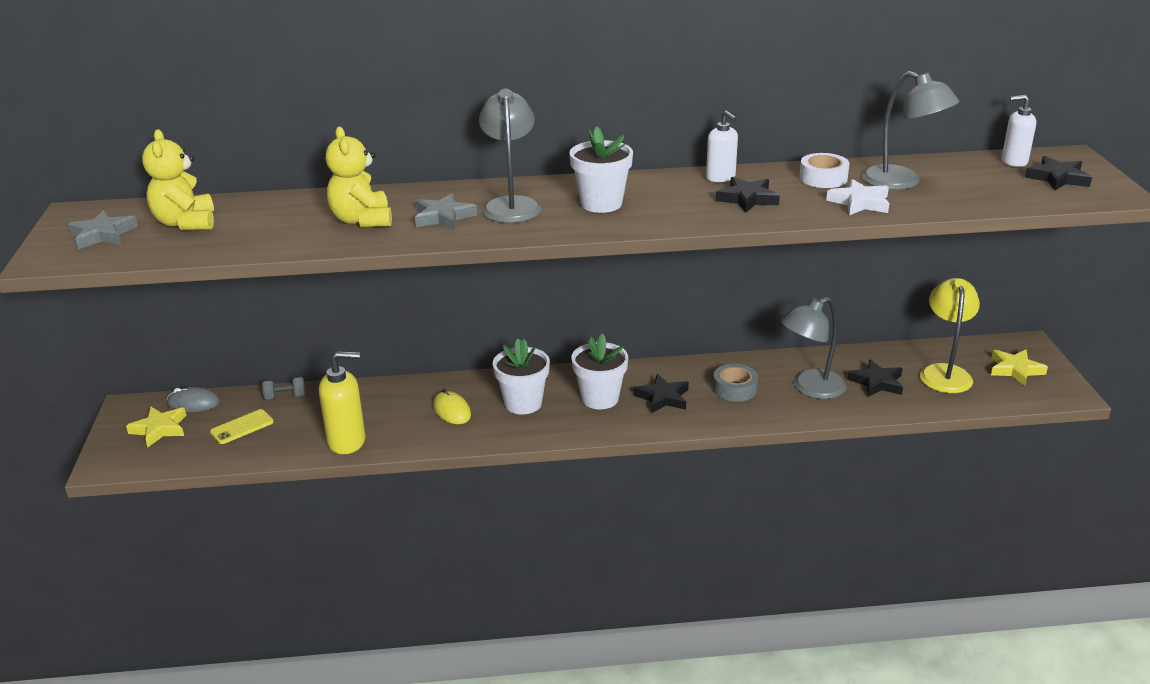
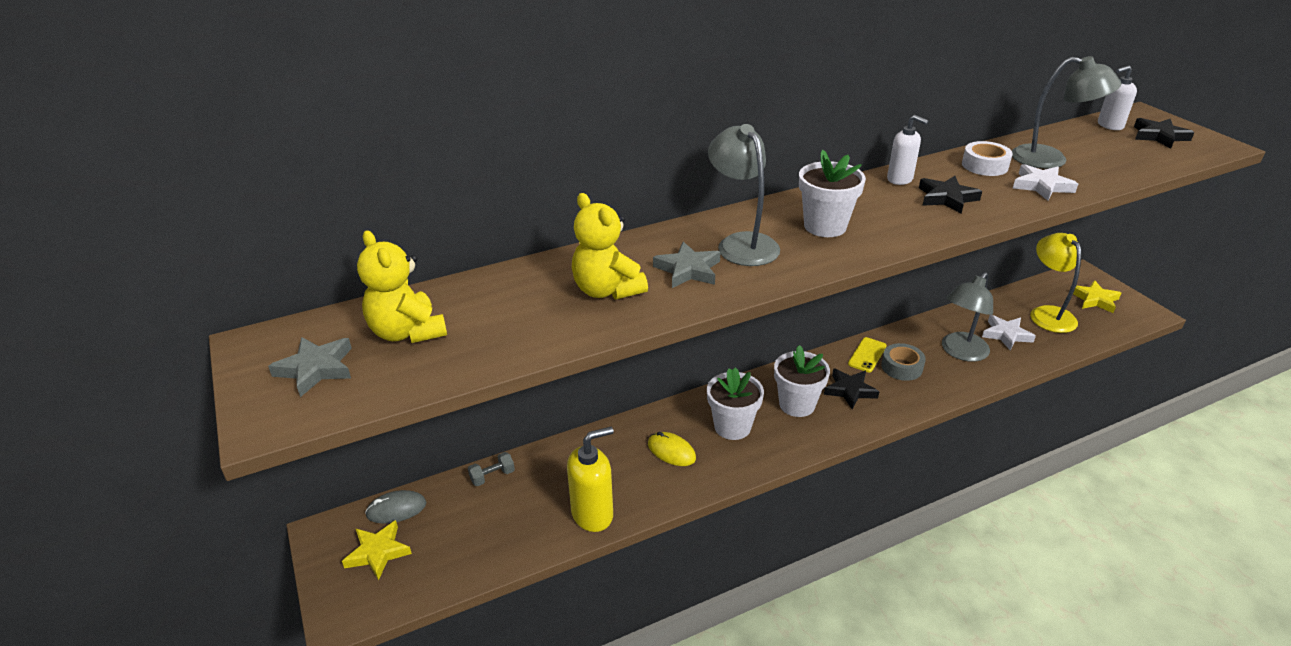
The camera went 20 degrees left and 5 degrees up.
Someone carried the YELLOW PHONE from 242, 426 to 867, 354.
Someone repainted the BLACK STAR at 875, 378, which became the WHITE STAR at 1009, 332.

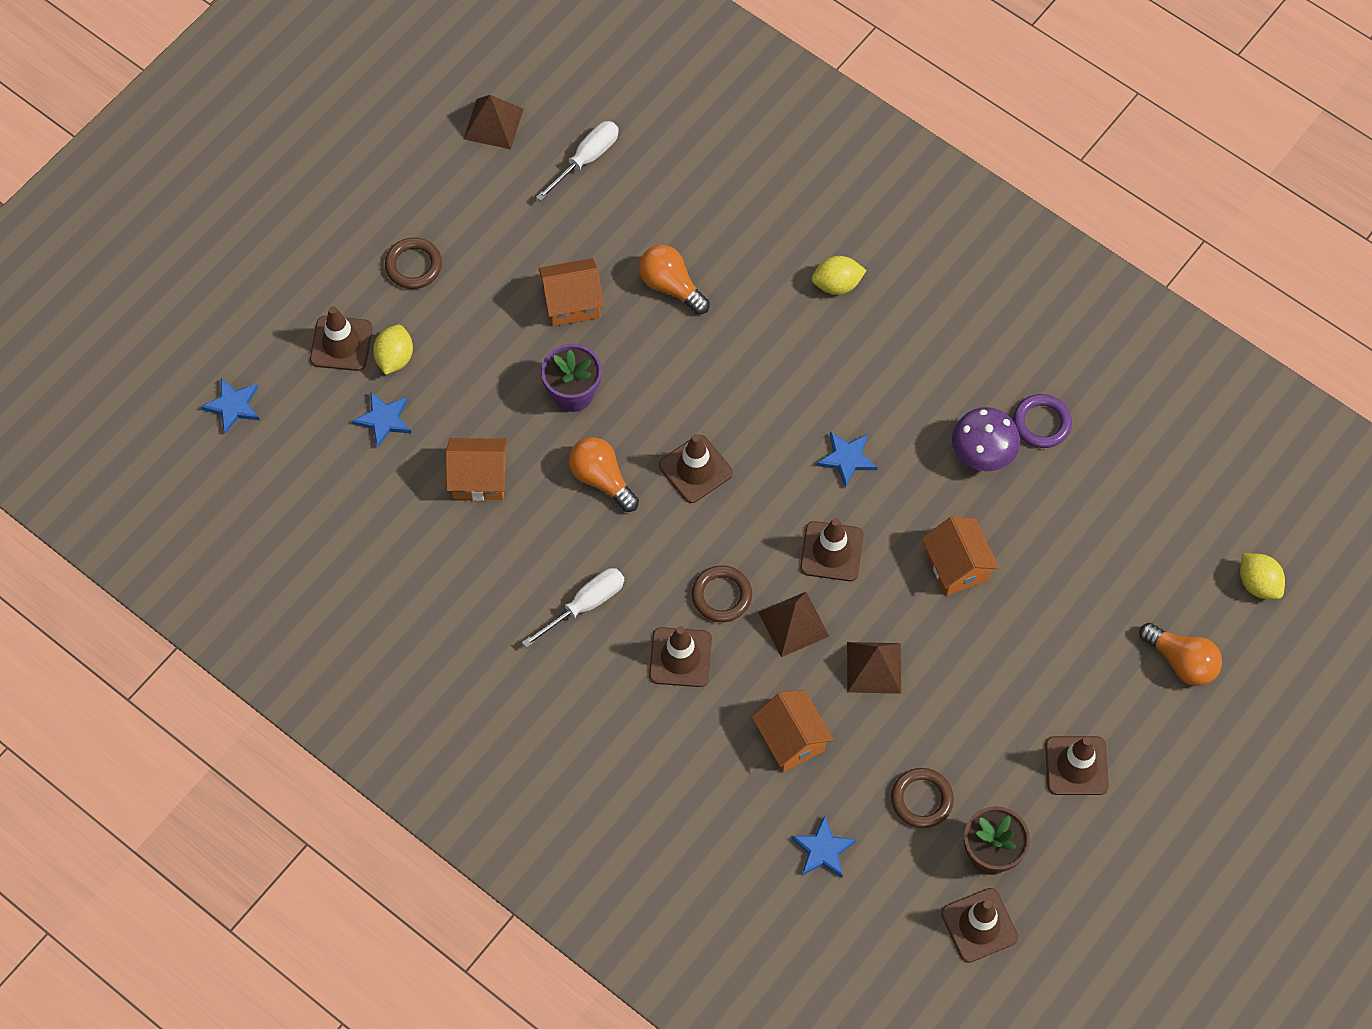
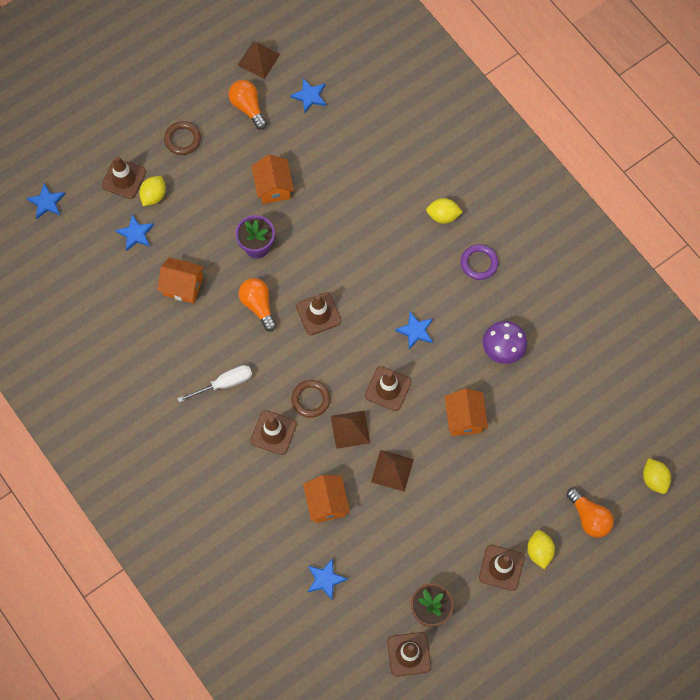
The camera went 15 degrees right and 5 degrees up.
Someone took away the BROWN RING at 922, 798.
Someone put down the YELLOW LEMON at 541, 549.
Someone carried the ORANGE LIGHT BULB from 674, 280 to 247, 105.
Someone carried the PURPLE RING from 1042, 421 to 479, 262.
Someone swapped the WHITE SCREWDRIVER at 577, 161 for the BLUE STAR at 308, 95.
Someone rotated the ORANGE HOUSE at 571, 292 by 75 degrees clockwise.

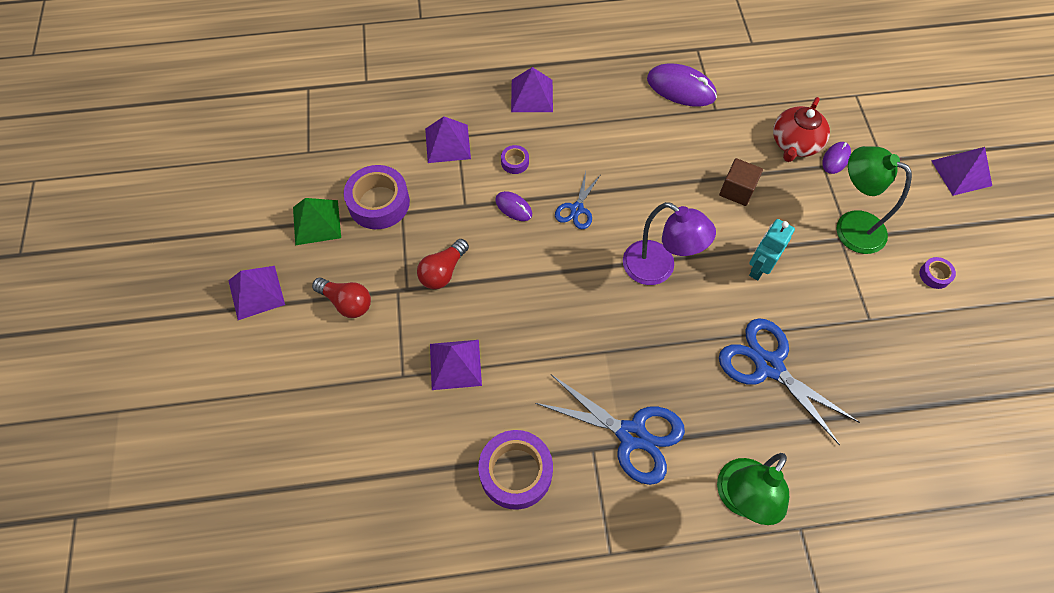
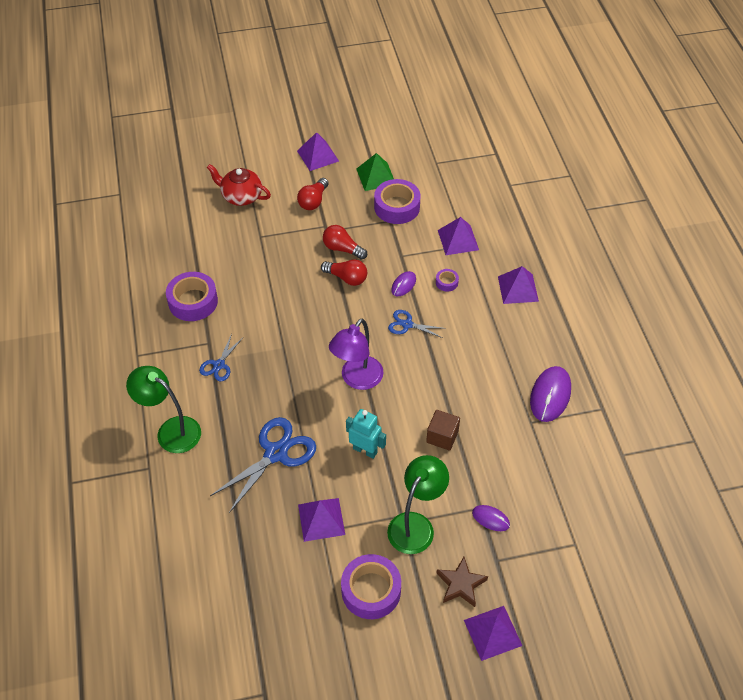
The camera went 85 degrees right and 10 degrees down.
Someone put down the RED LIGHT BULB at 344, 272.
Someone put down the BROWN STAR at 462, 582.
Someone carried the PURPLE PYRAMID from 456, 365 to 321, 520.
Someone carried the RED TEAPOT from 801, 129 to 239, 185.
Someone scaled the BLUE SCISSORS at 610, 429 by 0.54.
Someone scaled the PURPLE TAPE at 937, 273 by 2.14.

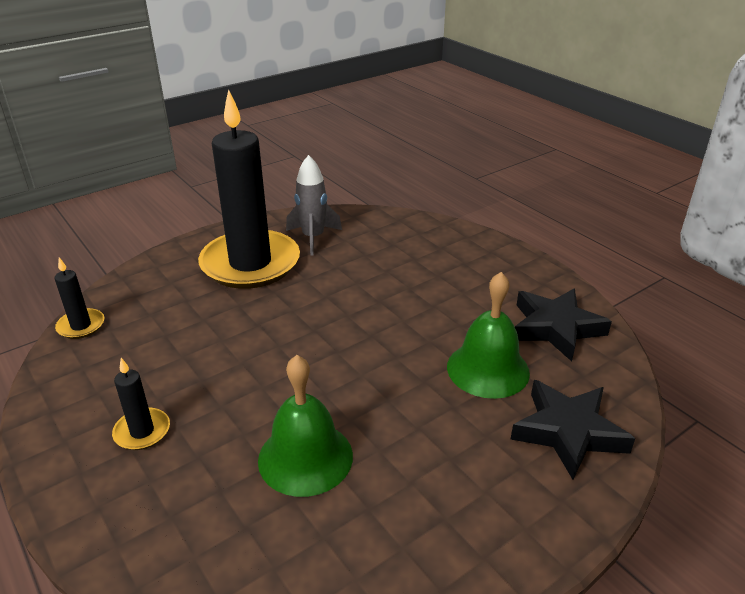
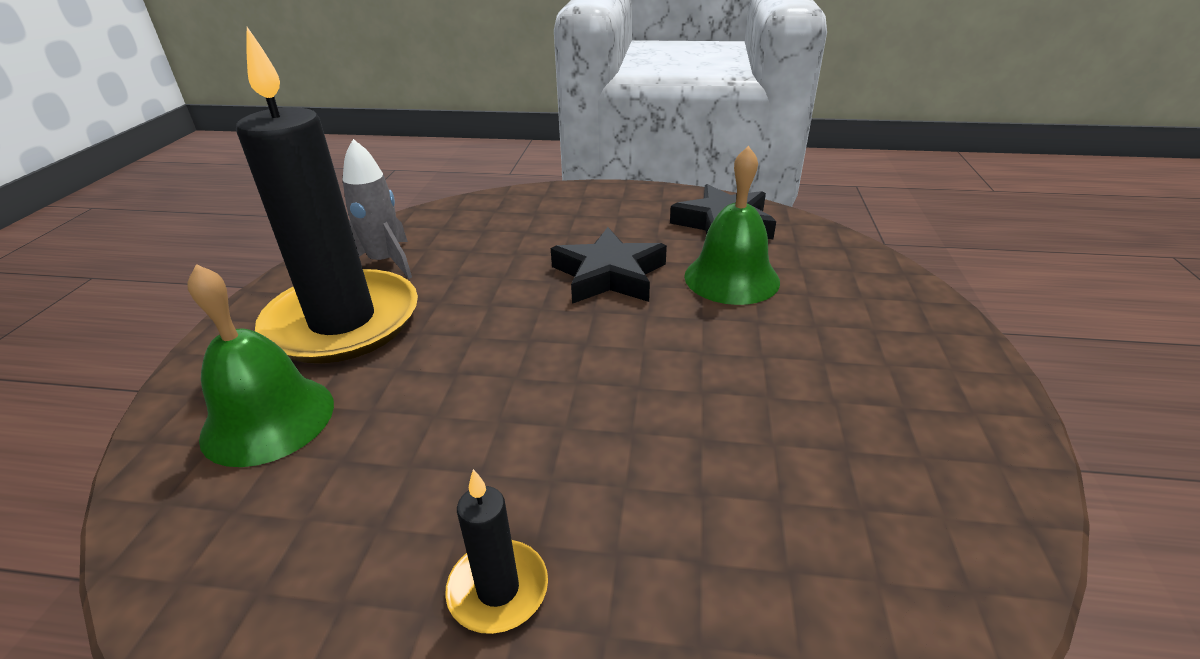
The camera went 45 degrees left and 0 degrees up.
Someone took away the BLACK CANDLE at 79, 298.
Someone carried the GREEN BELL from 305, 426 to 260, 365.
Someone carried the BLACK STAR from 572, 429 to 609, 265.

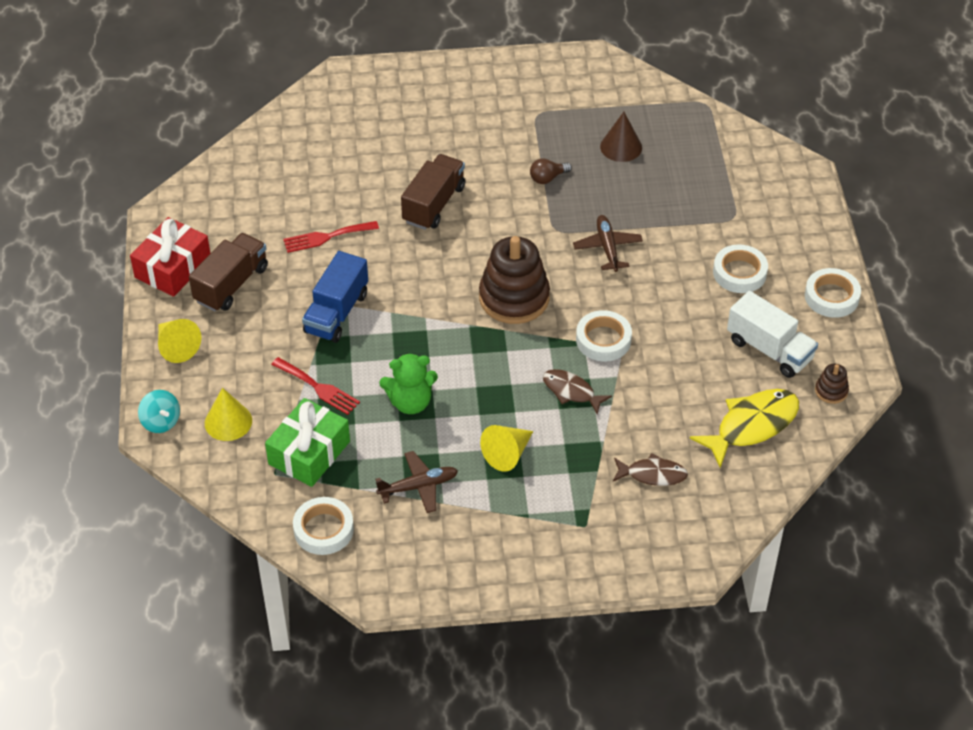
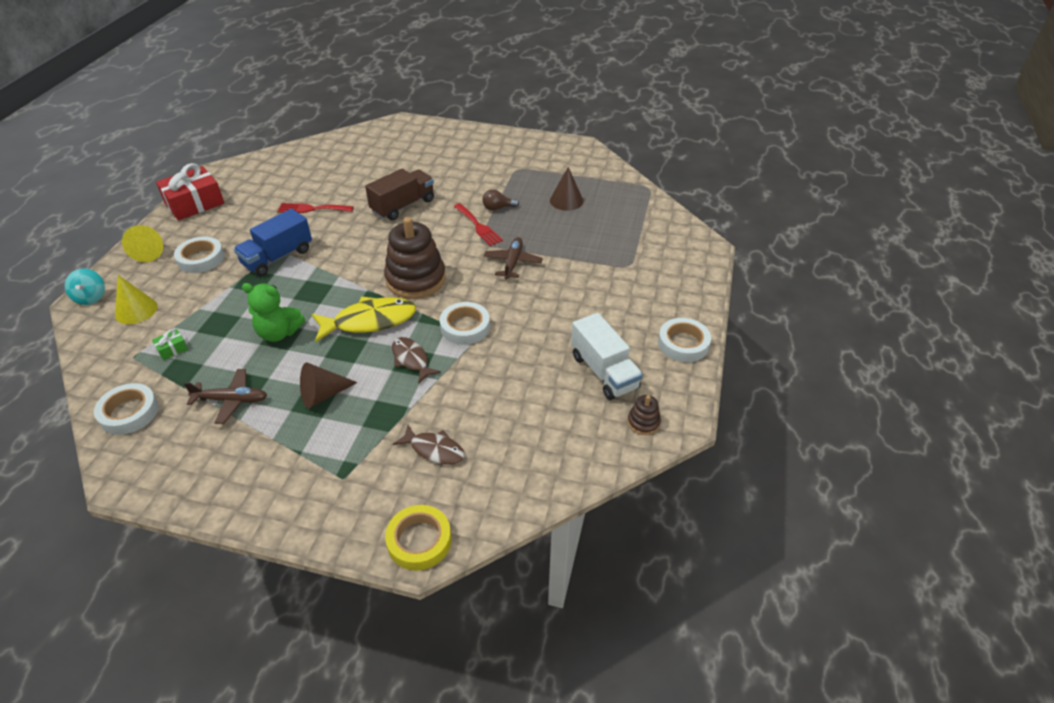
The camera went 20 degrees right and 5 degrees down.
Someone took away the BROWN TRUCK at 228, 272.
Someone put down the YELLOW TAPE at 418, 538.
Someone carried the RED FORK from 315, 386 to 478, 224.
Someone carried the YELLOW FISH from 744, 428 to 364, 319.
Someone carried the WHITE TAPE from 740, 269 to 199, 255.
Someone repainted the YELLOW CONE at 506, 448, which became the BROWN CONE at 329, 385.
Someone scaled the GREEN GIFT at 307, 442 by 0.43.

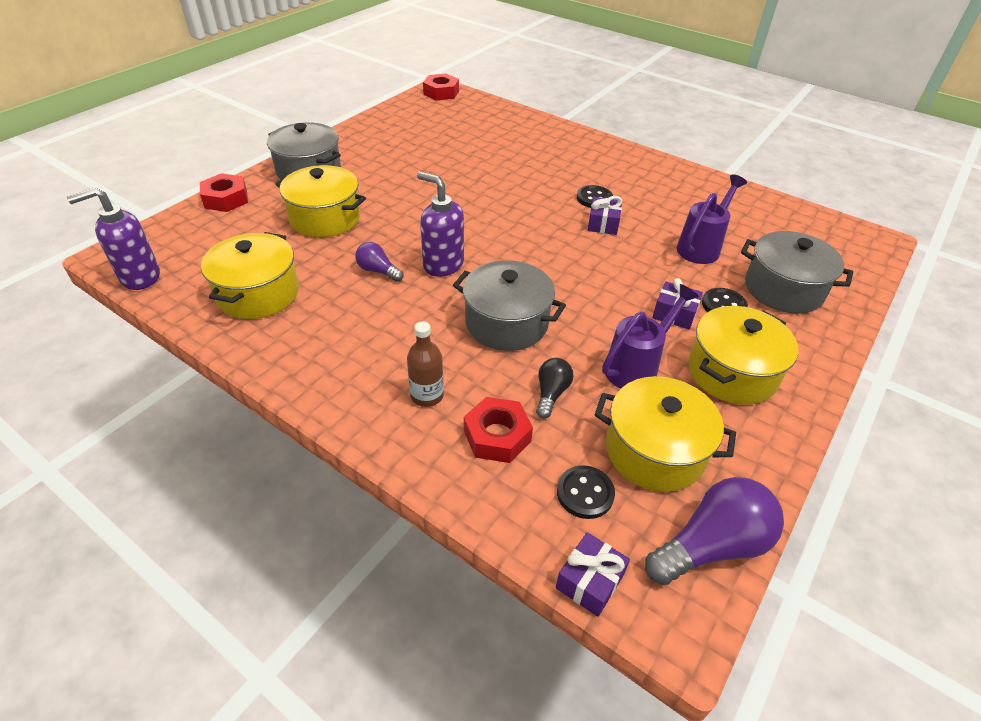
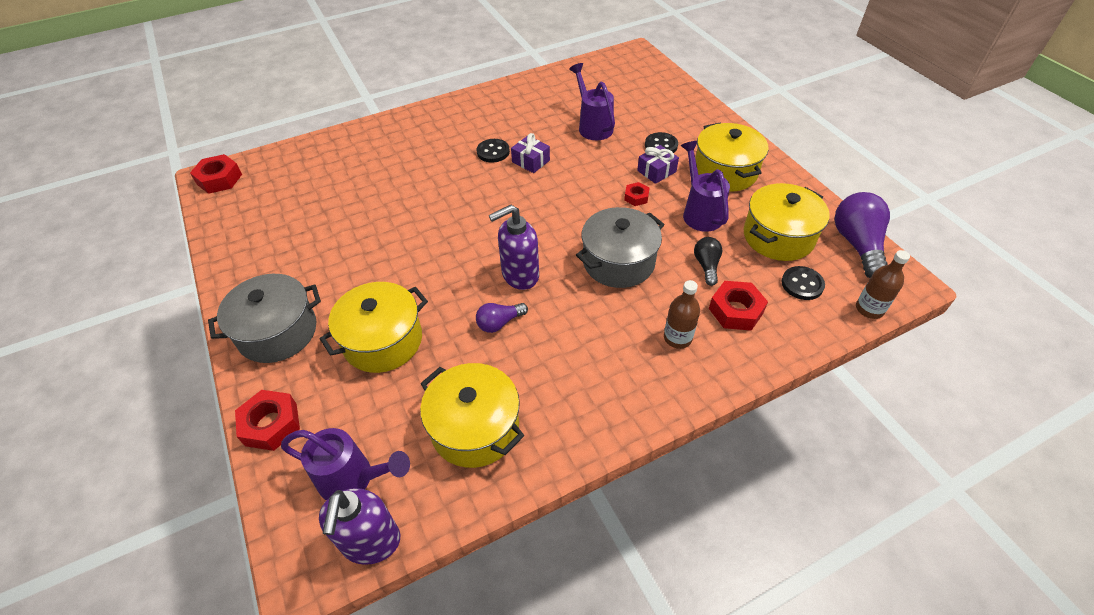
The camera went 60 degrees left and 5 degrees up.
Someone took away the GREY POT at 797, 272.
Someone put down the PURPLE WATERING CAN at 345, 464.
Someone put down the RED NUT at 636, 194.
Someone swapped the PURPLE GIFT at 593, 574 for the BROWN BOTTLE at 883, 284.
Someone rotated the BLACK LIGHT BULB at 555, 388 by 45 degrees clockwise.

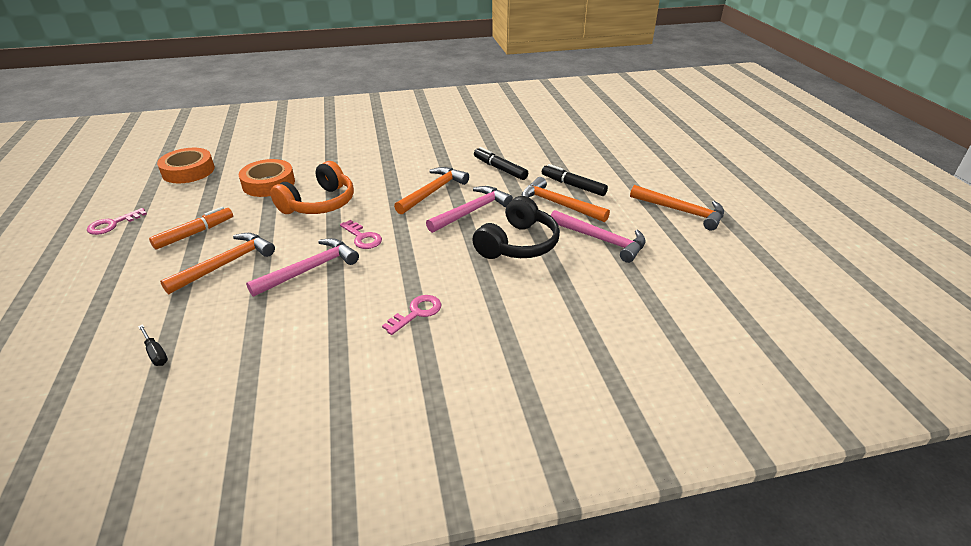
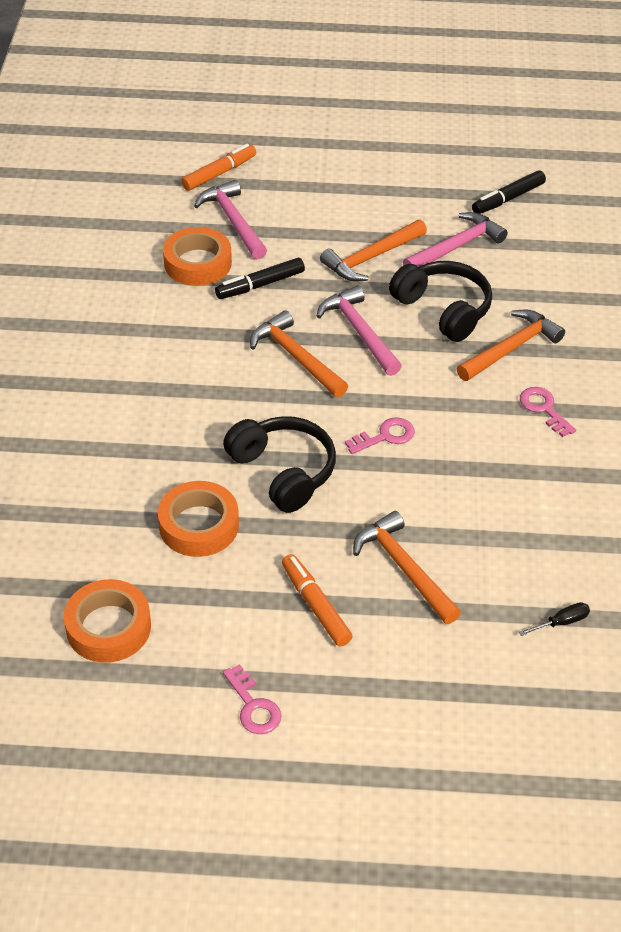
The camera went 75 degrees left and 10 degrees up.
Someone put down the ORANGE TAPE at 197, 256.
Someone put down the ORANGE MARKER at 218, 167.
Someone carried the PINK HAMMER from 302, 267 to 230, 220.
Someone carried the BLACK MARKER from 575, 180 to 509, 192.
Someone carried the ORANGE HAMMER from 677, 208 to 511, 345.
Someone repainted the ORANGE HEADPHONES at 312, 187, which became the BLACK HEADPHONES at 279, 464.

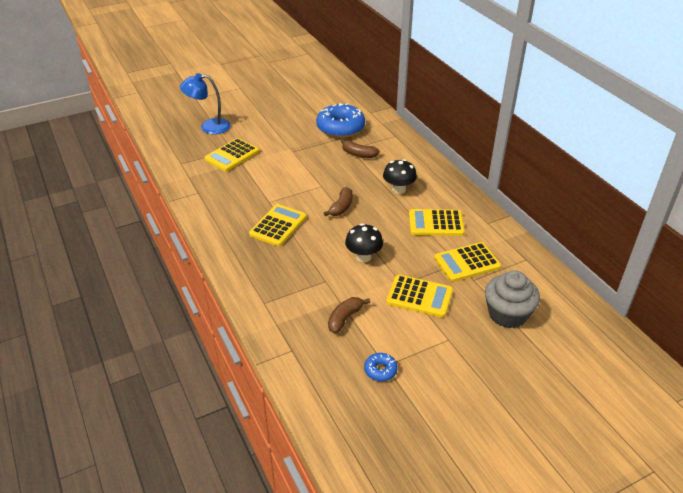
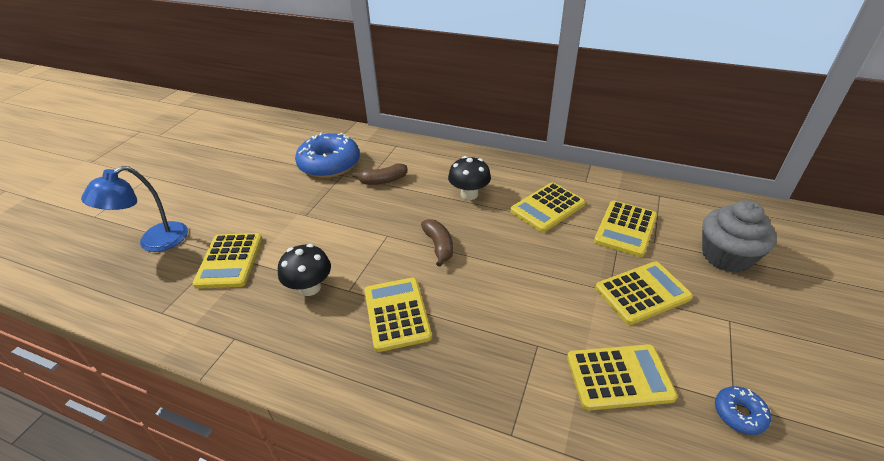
The camera went 40 degrees left and 0 degrees up.
Someone carried the BLACK MUSHROOM from 364, 242 to 304, 270.
Someone swapped the BROWN BANANA at 349, 315 for the YELLOW CALCULATOR at 622, 377.

